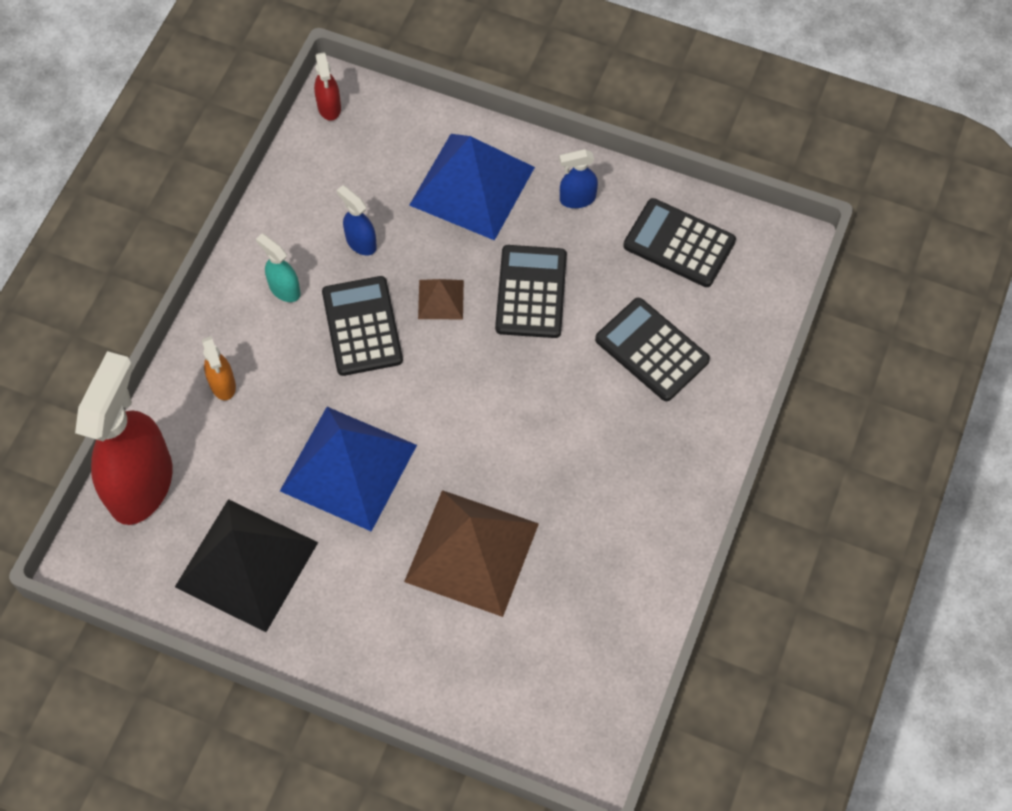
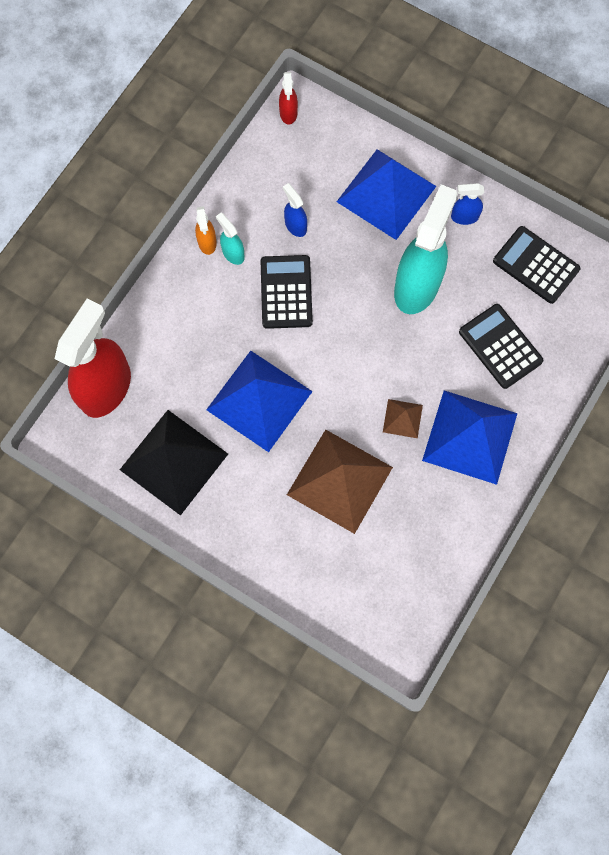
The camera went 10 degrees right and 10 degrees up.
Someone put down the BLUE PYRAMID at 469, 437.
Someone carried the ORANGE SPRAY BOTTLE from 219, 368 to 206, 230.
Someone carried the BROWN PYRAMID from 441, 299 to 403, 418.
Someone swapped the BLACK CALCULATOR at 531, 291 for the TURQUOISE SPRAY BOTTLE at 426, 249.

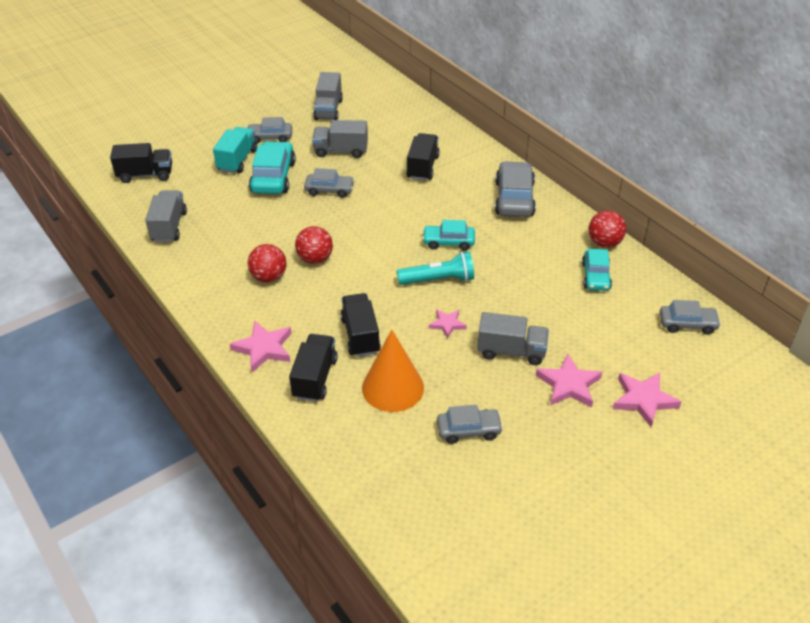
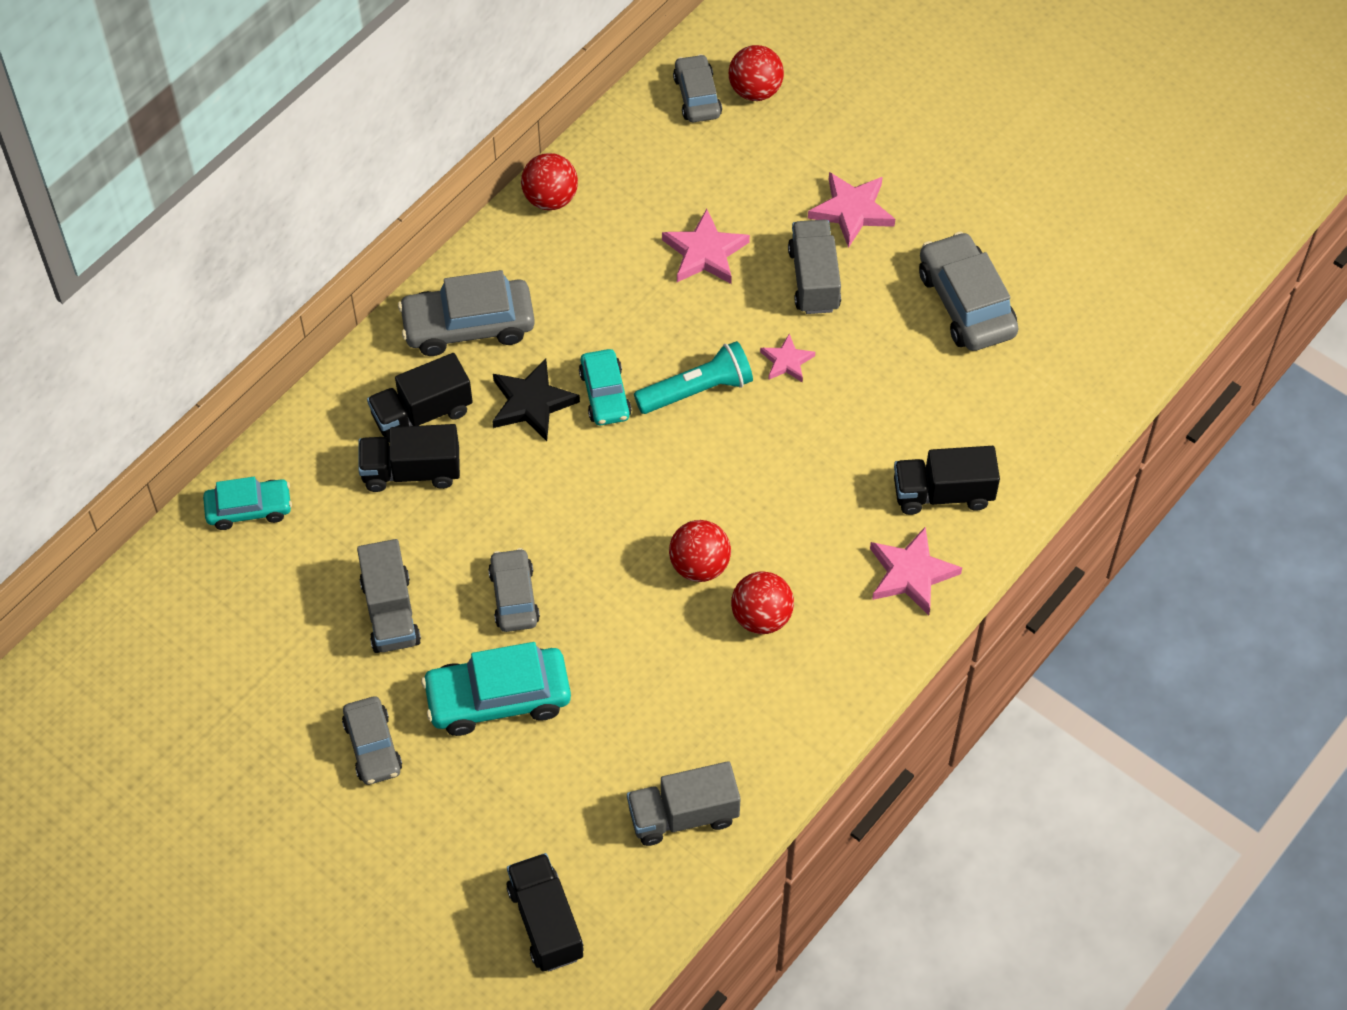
The camera went 105 degrees left and 15 degrees up.
Someone took away the TURQUOISE TRUCK at 235, 150.
Someone took away the GREY TRUCK at 328, 96.
Someone took away the ORANGE CONE at 393, 371.
Someone put down the BLACK STAR at 536, 399.
Someone put down the RED BALL at 756, 73.
Someone carried the BLACK TRUCK from 360, 325 to 420, 397.
Someone carried the TURQUOISE CAR from 597, 270 to 247, 503.
Someone carried the PINK STAR from 647, 399 to 706, 246.
Someone rotated the TURQUOISE FLASHLIGHT at 435, 268 by 90 degrees clockwise.
Someone scaled the GREY CAR at 470, 424 by 1.59.

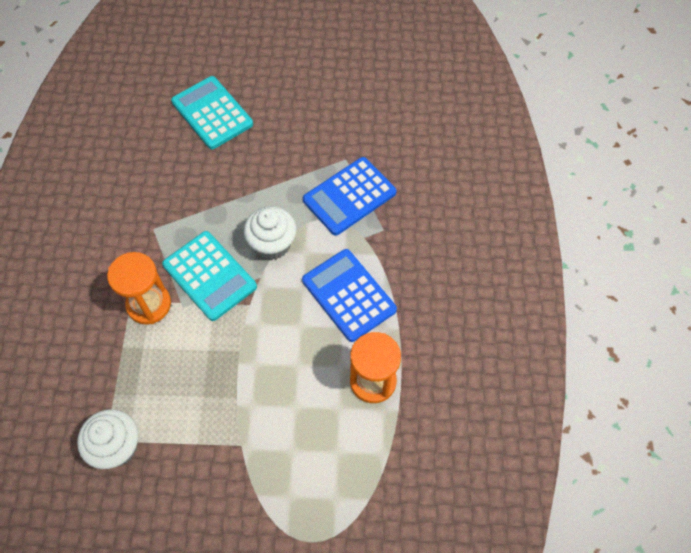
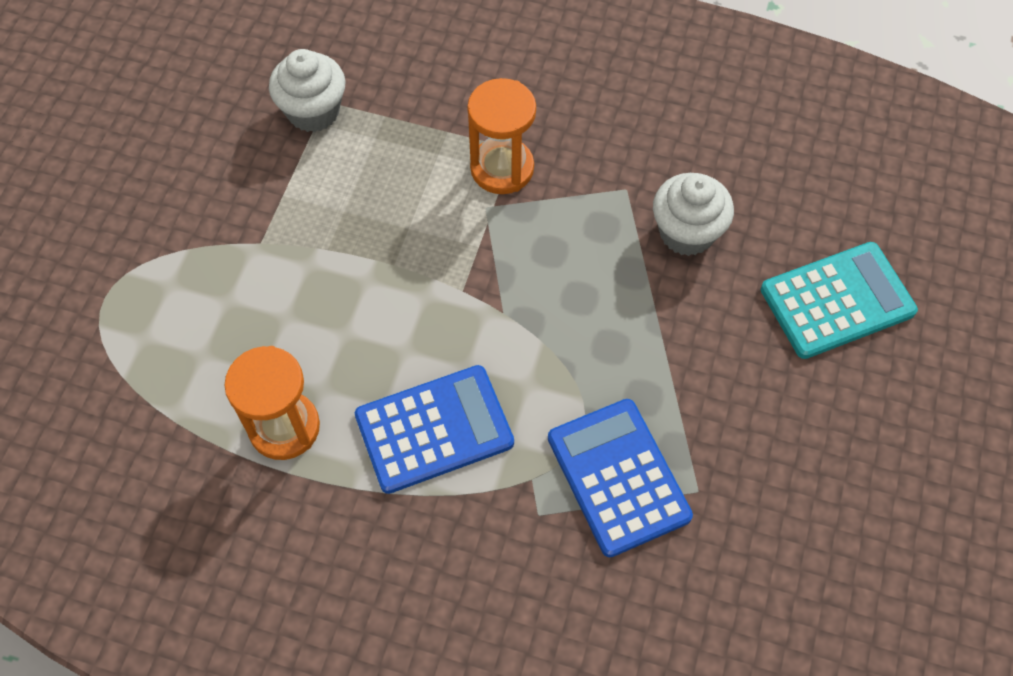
The camera went 105 degrees right and 0 degrees up.
Someone took away the TURQUOISE CALCULATOR at 209, 276.
Someone carried the WHITE CUPCAKE from 270, 233 to 693, 214.

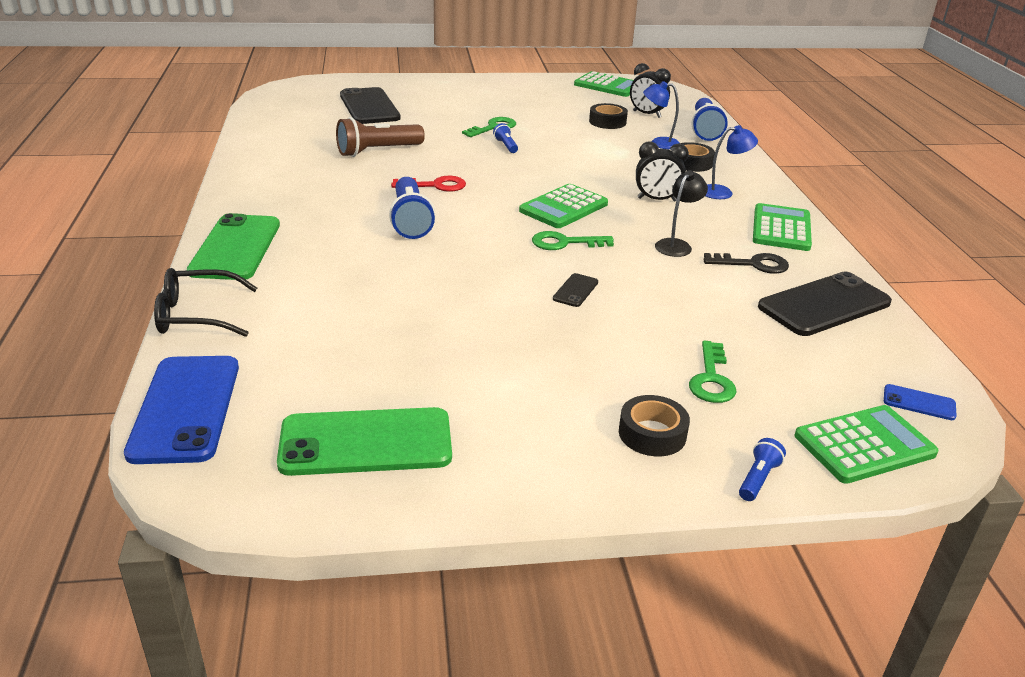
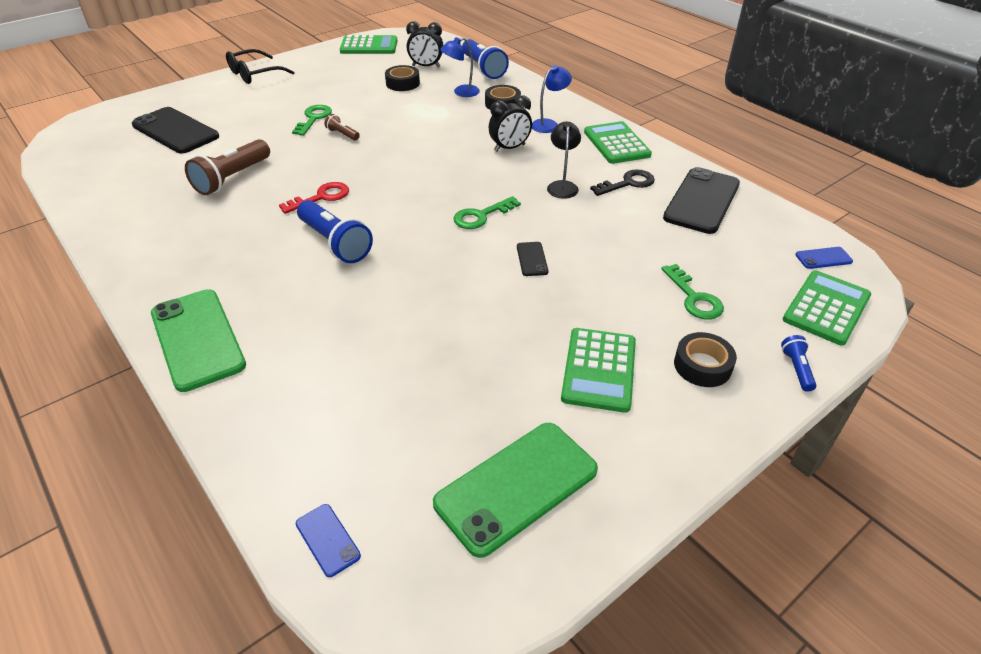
The camera went 30 degrees left and 10 degrees up.
Someone carried the BLACK GLASSES from 205, 302 to 260, 66.
Someone carried the GREEN CALCULATOR from 563, 206 to 598, 370.
Someone repainted the BLUE FLASHLIGHT at 505, 138, which became the BROWN FLASHLIGHT at 342, 127.
Someone scaled the BLUE PHONE at 181, 410 by 0.44.

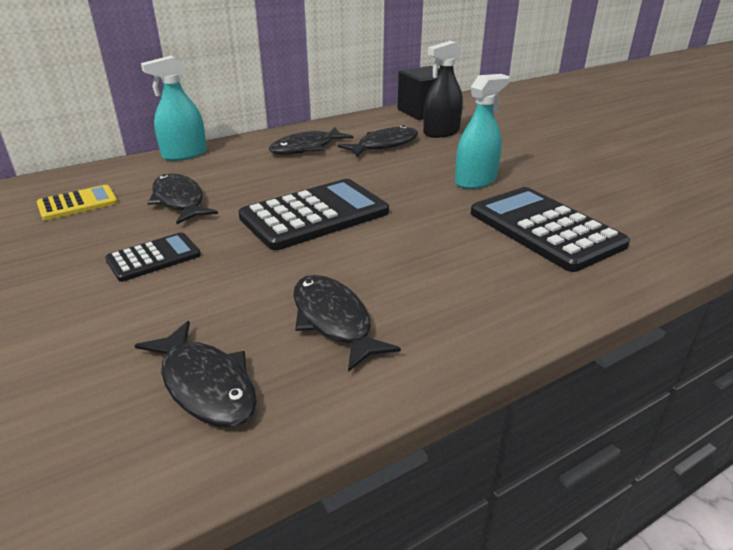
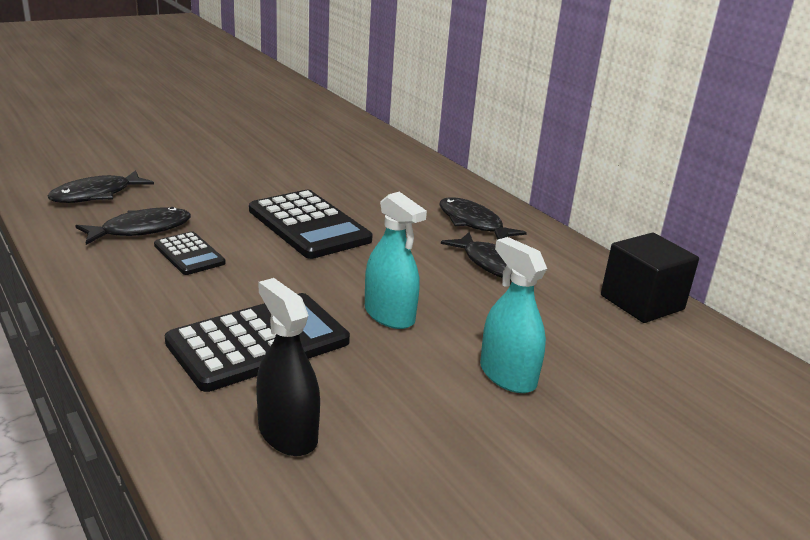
The camera went 85 degrees right and 5 degrees down.
Someone took away the YELLOW CALCULATOR at 77, 202.
Someone took away the BLACK FISH at 182, 198.
Someone carried the BLACK CALCULATOR from 153, 257 to 190, 253.
Someone carried the TURQUOISE SPRAY BOTTLE from 174, 108 to 513, 315.
Someone carried the BLACK SPRAY BOTTLE from 443, 89 to 288, 367.

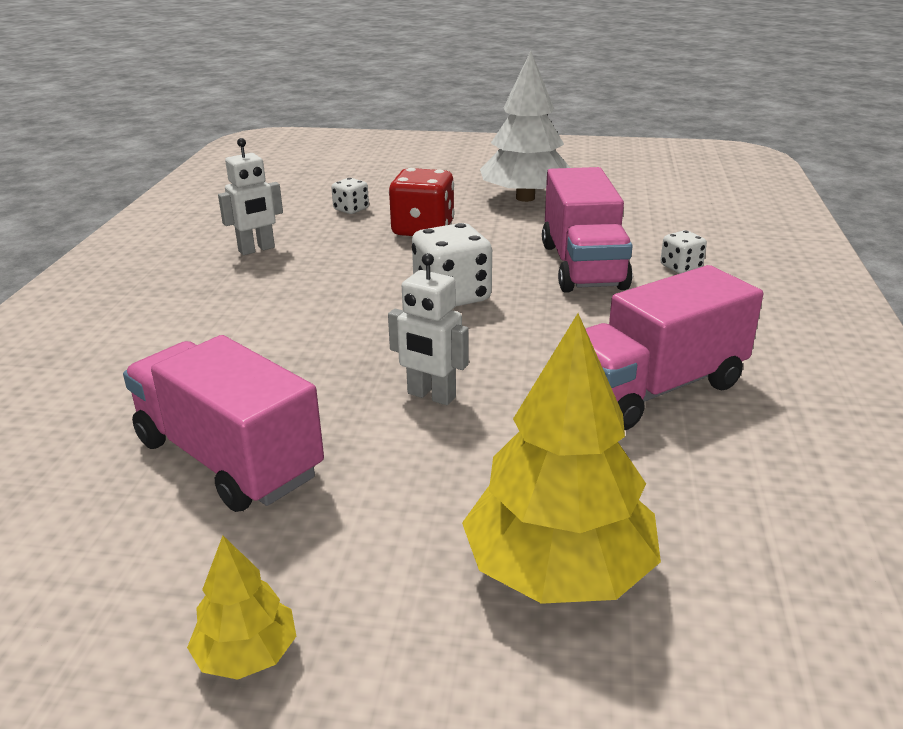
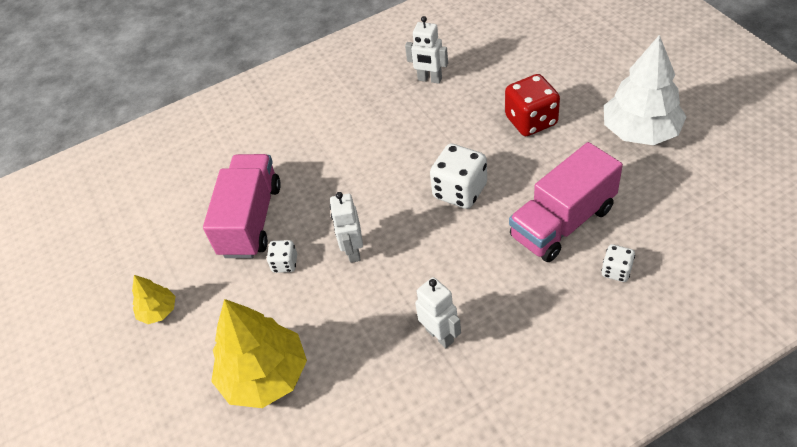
The camera went 60 degrees right and 20 degrees up.
Someone carried the WHITE DICE from 350, 196 to 282, 256.
Someone swapped the PINK TRUCK at 674, 347 for the WHITE ROBOT at 438, 312.

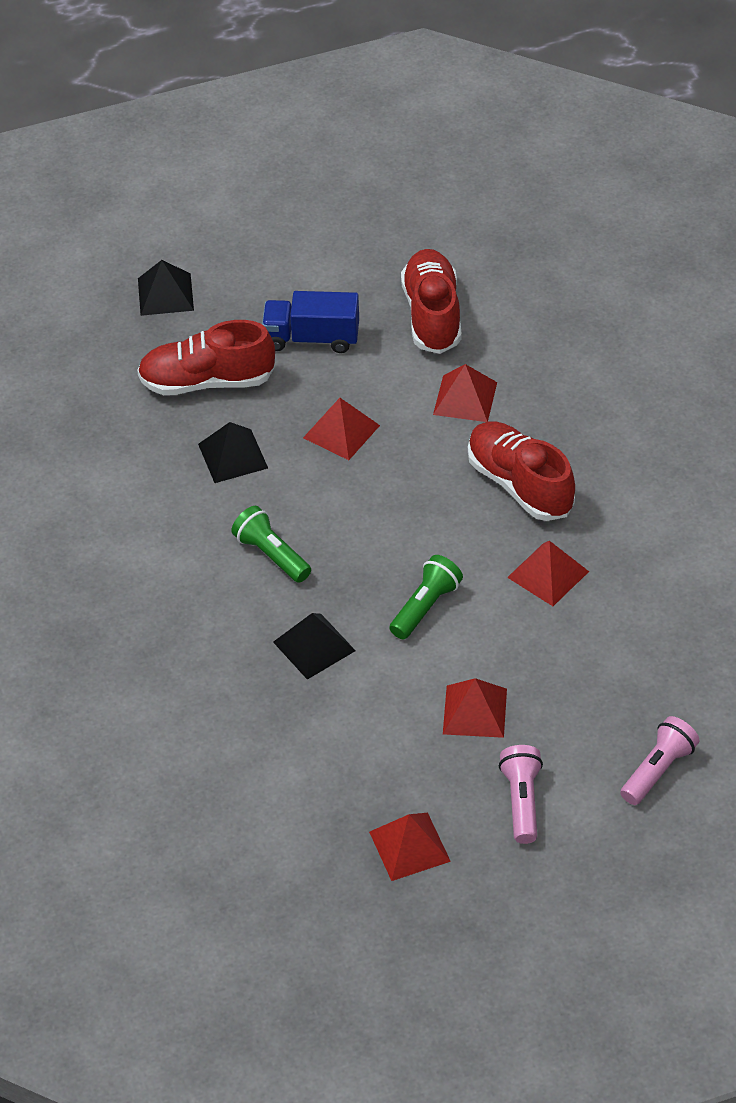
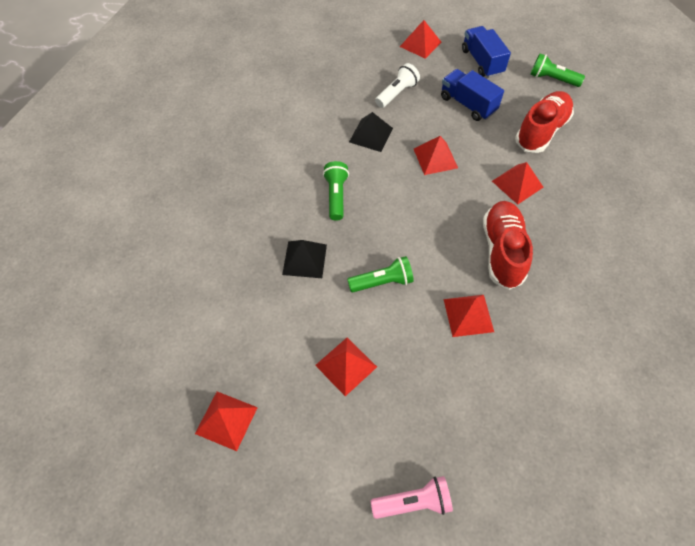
The camera went 40 degrees right and 10 degrees up.
Someone took away the PINK FLASHLIGHT at 521, 794.
Someone put down the BLUE TRUCK at 486, 52.
Someone put down the GREEN FLASHLIGHT at 557, 70.
Someone swapped the RED SHOE at 206, 357 for the WHITE FLASHLIGHT at 397, 85.
Someone repainted the BLACK PYRAMID at 166, 288, which became the RED PYRAMID at 420, 39.

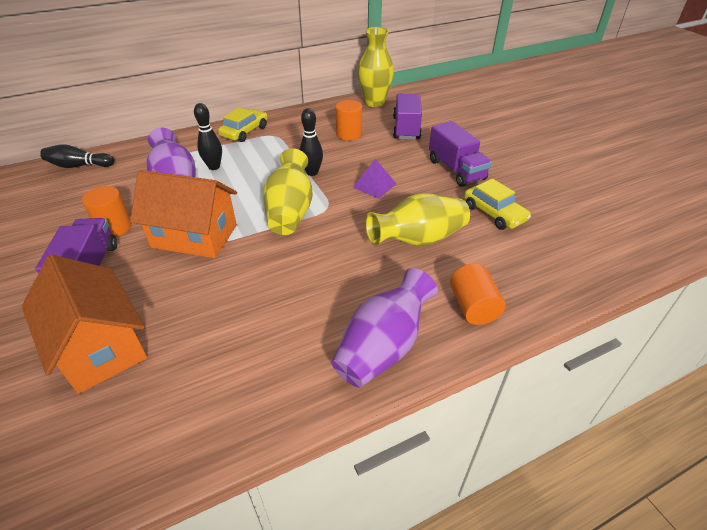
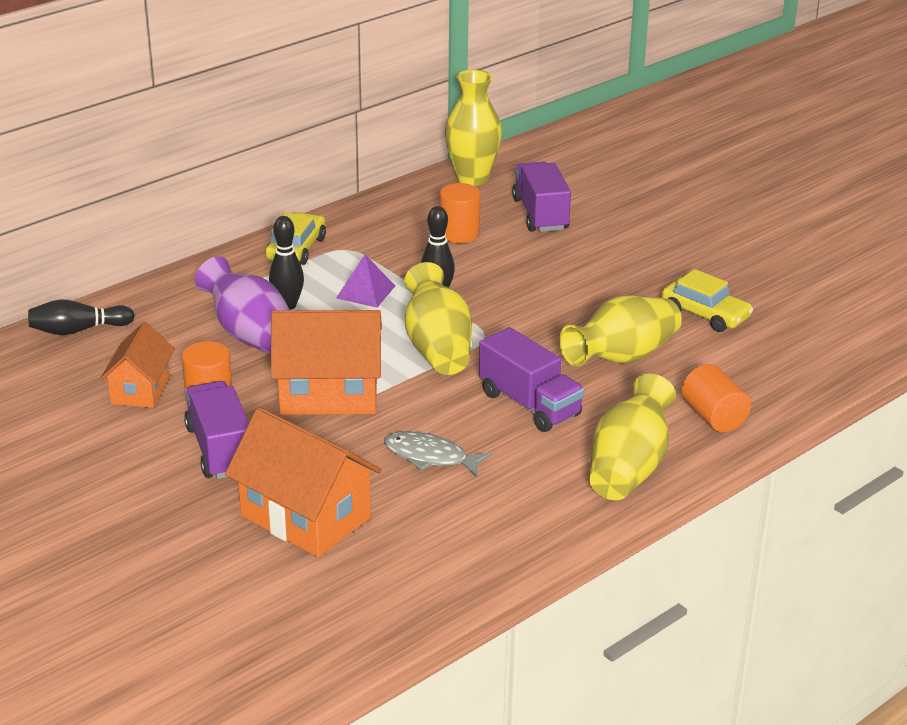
The camera went 15 degrees left and 10 degrees down.
Someone put down the ORANGE HOUSE at 137, 365.
Someone put down the GREY FISH at 438, 454.
Someone carried the PURPLE PYRAMID from 374, 179 to 365, 281.
Someone carried the PURPLE TRUCK from 460, 154 to 531, 379.
Someone repainted the PURPLE VASE at 385, 328, which became the YELLOW VASE at 633, 437.

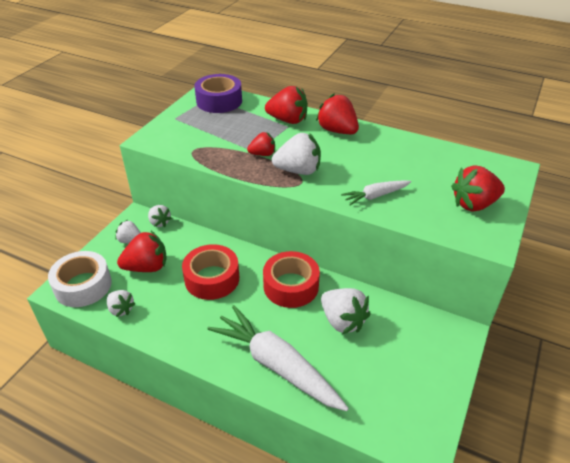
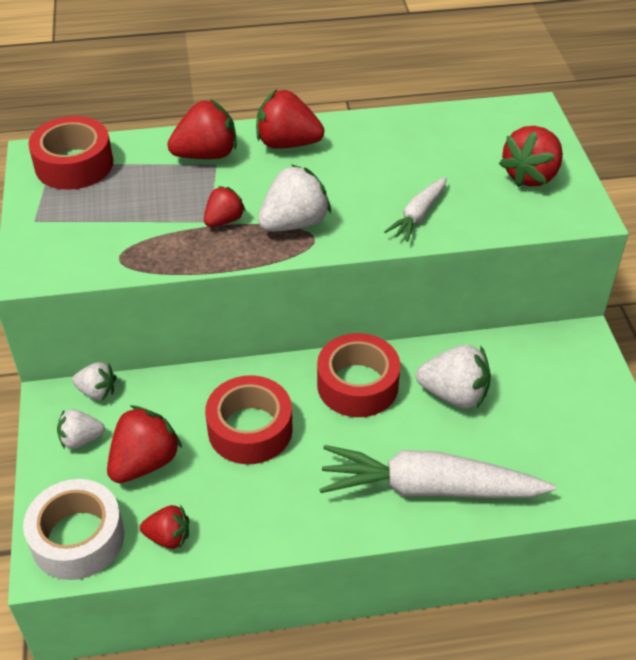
The camera went 35 degrees left and 5 degrees up.
Someone repainted the WHITE STRAWBERRY at 121, 303, which became the RED STRAWBERRY at 164, 527.
Someone repainted the PURPLE TAPE at 218, 93, which became the RED TAPE at 70, 153.

